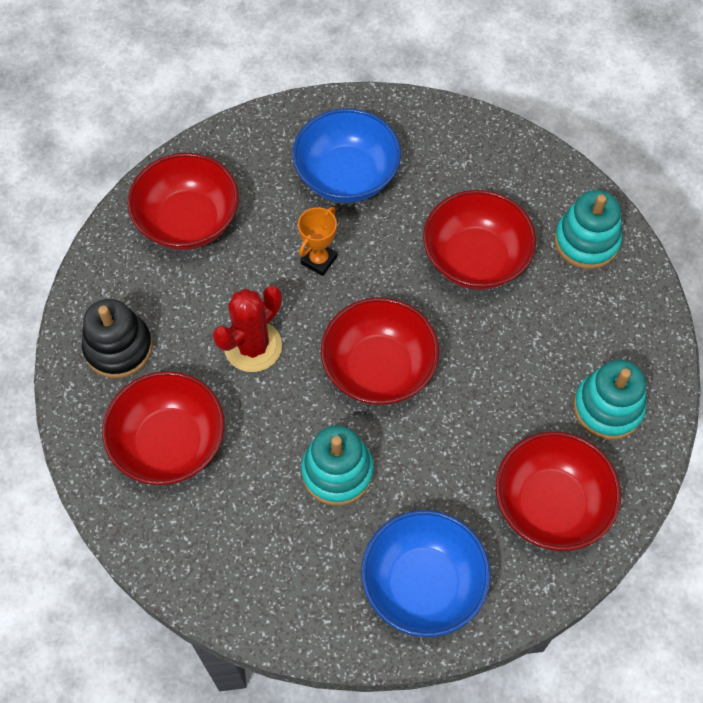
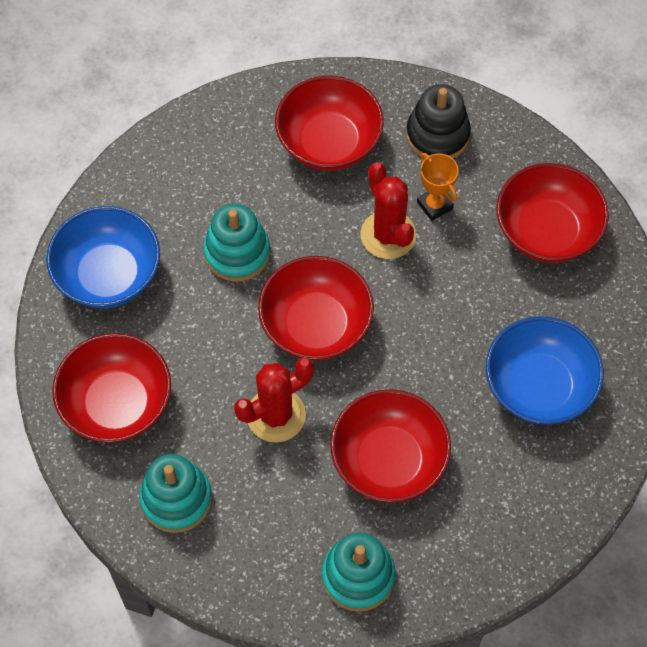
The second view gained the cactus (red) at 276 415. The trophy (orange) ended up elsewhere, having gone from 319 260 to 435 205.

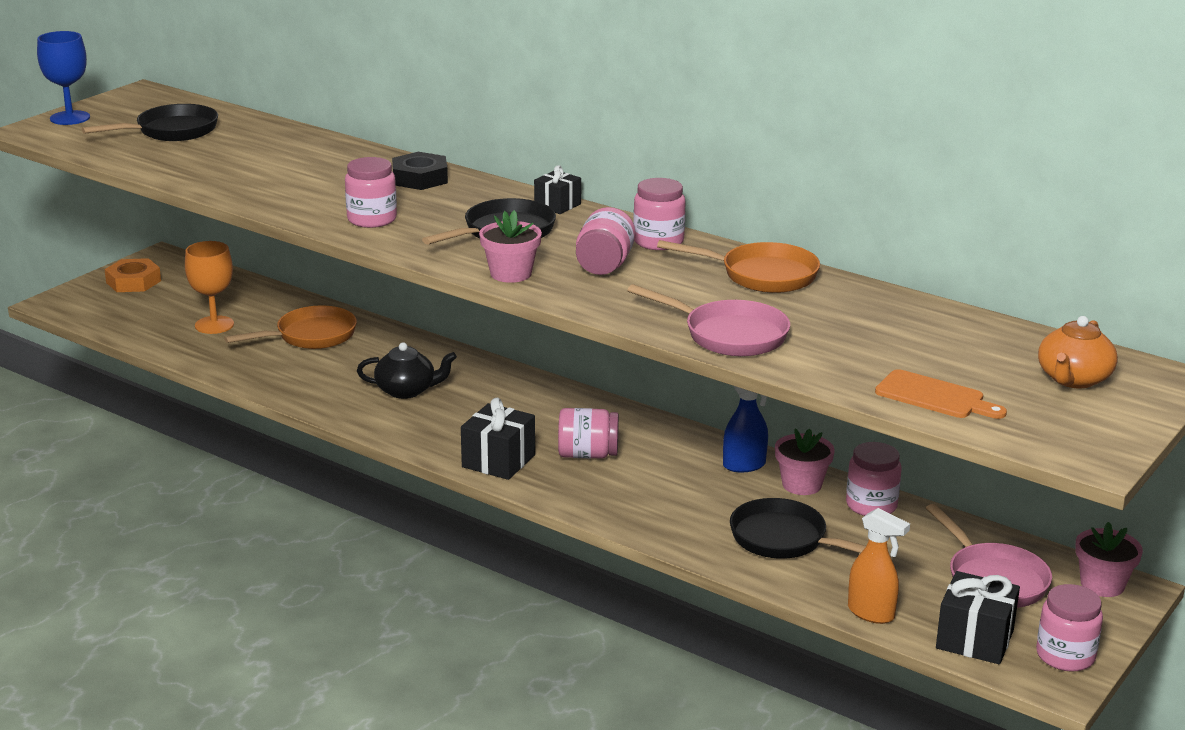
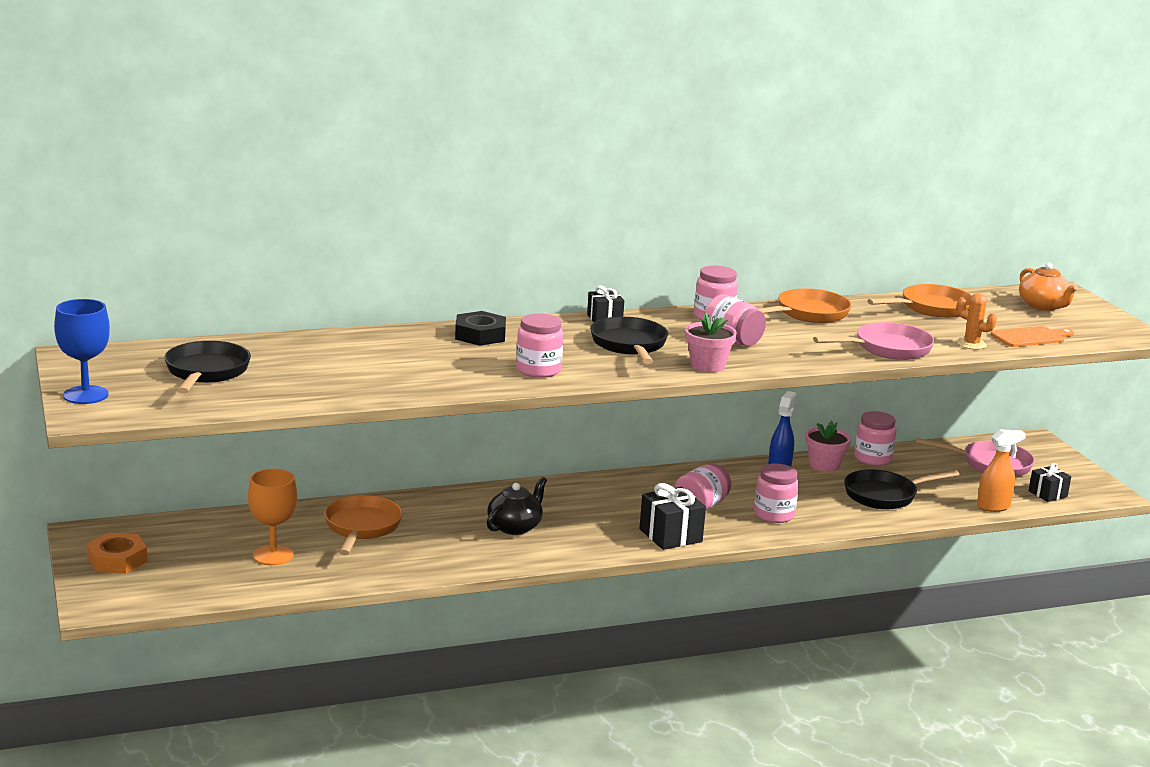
The jar (pink) ended up elsewhere, having gone from 1065 656 to 774 515. The second view gained the pan (orange) at 931 308. The second view gained the cactus (orange) at 971 344. The size of the gift (black) at 974 639 changed by a factor of 0.63. The second view lost the flower pot (pink) at 1102 584.

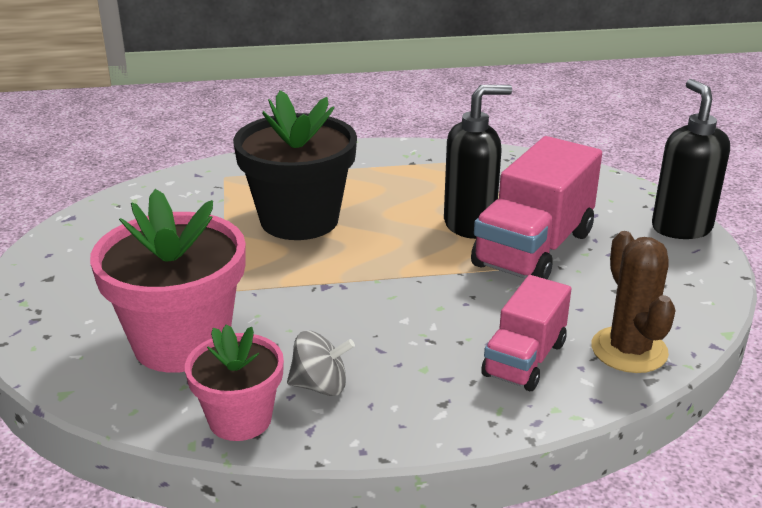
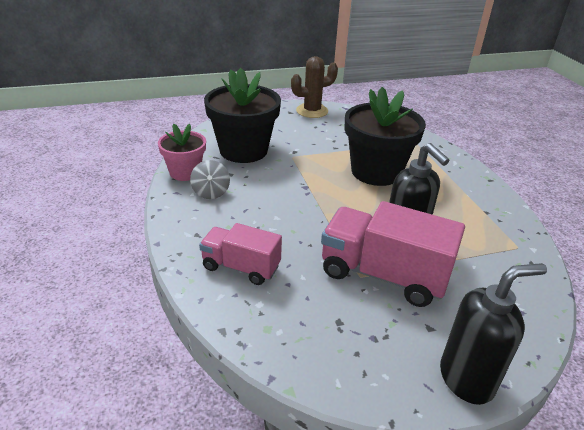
What was the flower pot (pink) at 181 342 turned into the flower pot (black) at 243 150. The cactus (brown) ended up elsewhere, having gone from 629 350 to 312 111.

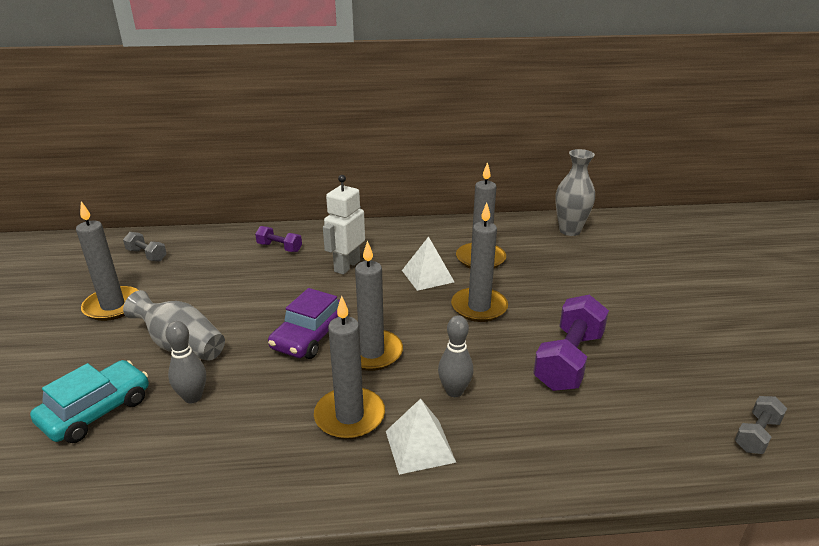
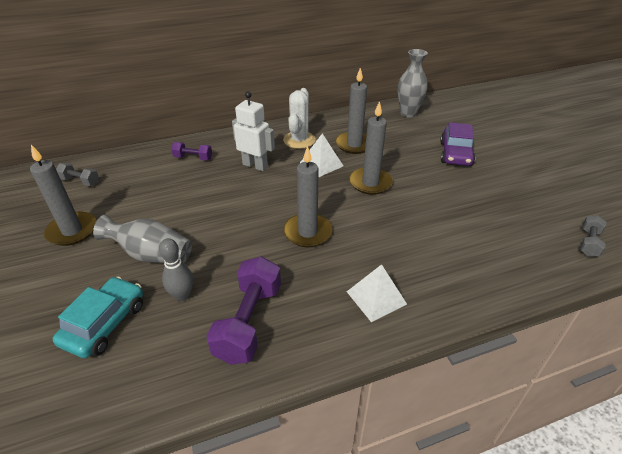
The dumbbell (purple) ended up elsewhere, having gone from 568 360 to 249 322. The robot (white) at 346 266 ended up facing another way, 105 degrees clockwise from before. The second view gained the cactus (white) at 299 140. The car (purple) ended up elsewhere, having gone from 310 336 to 455 154. The second view lost the candle (grey) at 349 416. The second view lost the bowling pin (grey) at 454 391.

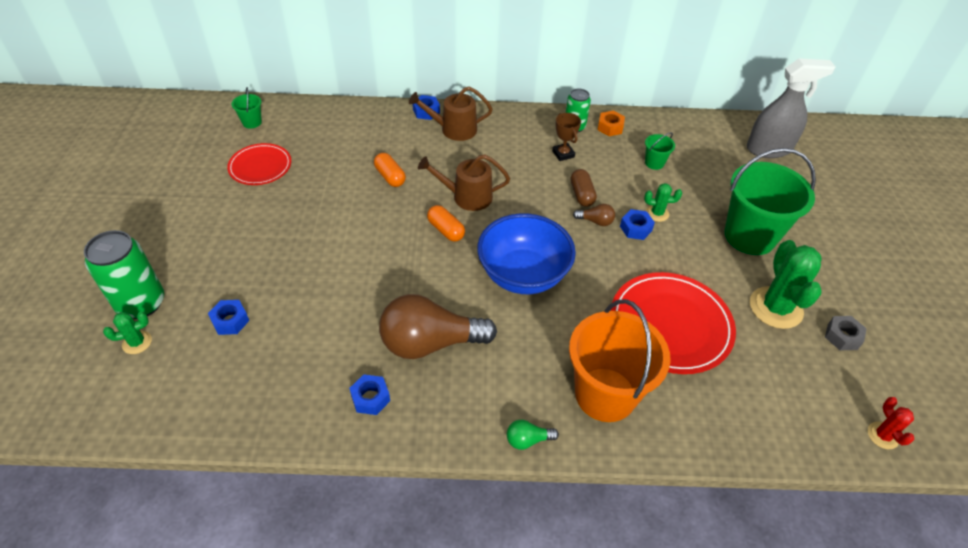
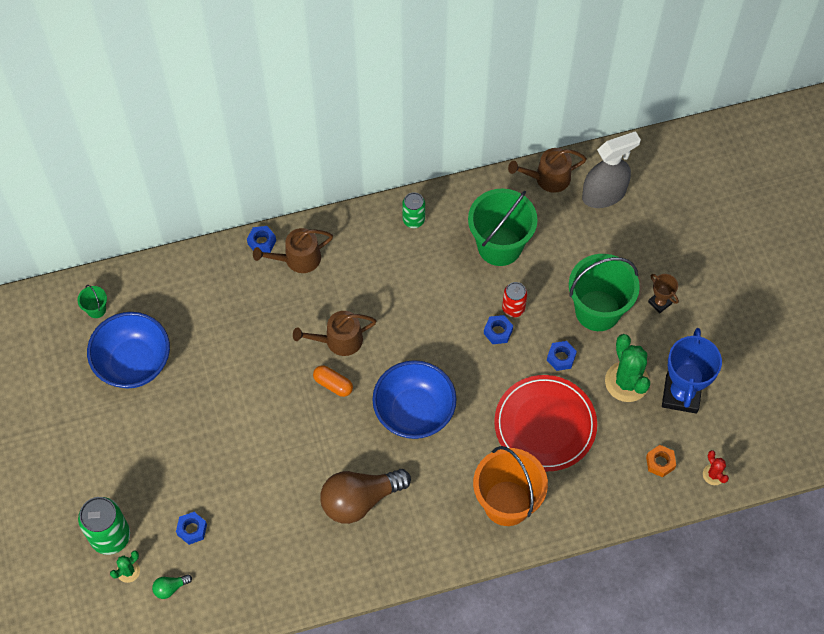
Where the plate (red) stood at 260 166, the bowl (blue) came to stand at 133 363. The light bulb (green) ended up elsewhere, having gone from 528 440 to 170 588. The size of the bucket (green) at 654 163 changed by a factor of 2.37. Where the cactus (green) stood at 657 213, the can (red) came to stand at 513 308. The second view gained the watering can (brown) at 548 178. The nut (blue) ended up elsewhere, having gone from 370 398 to 561 358. The nut (orange) ended up elsewhere, having gone from 610 127 to 660 463. The trophy (brown) ended up elsewhere, having gone from 563 154 to 659 303. Where the nut (grey) stood at 842 336, the trophy (blue) came to stand at 681 394. The second view lost the capsule (orange) at 390 177. The second view lost the capsule (brown) at 581 194. The second view lost the light bulb (brown) at 595 221.

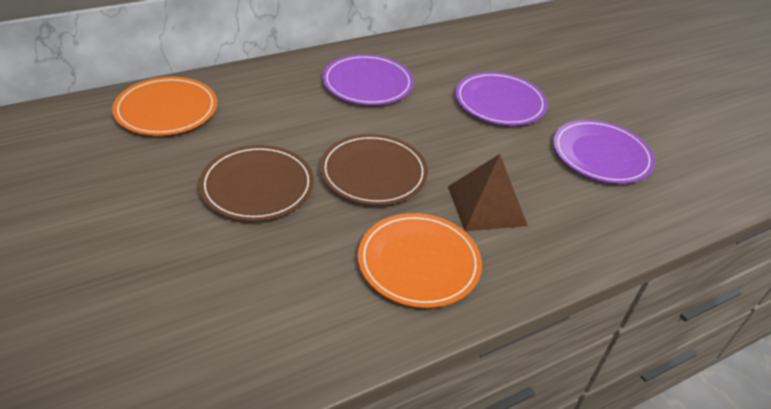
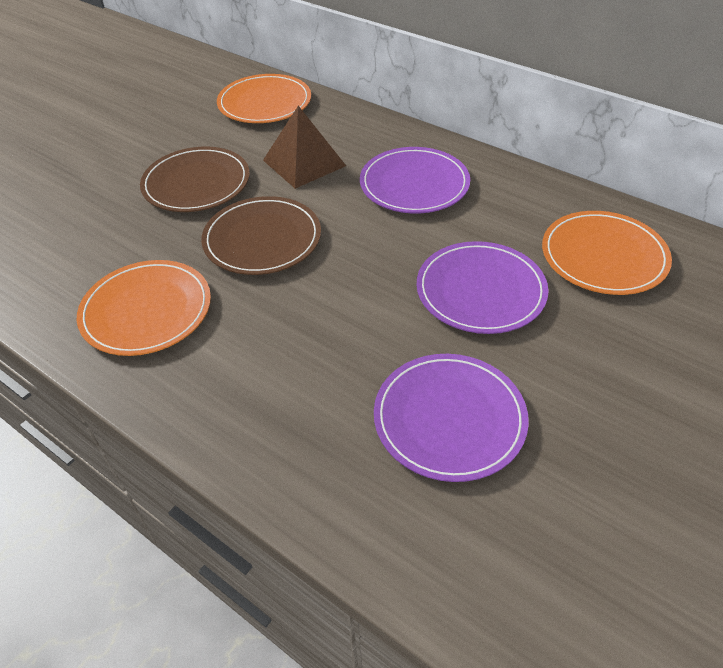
The pyramid (brown) ended up elsewhere, having gone from 486 205 to 304 163. The second view gained the plate (orange) at 603 256.

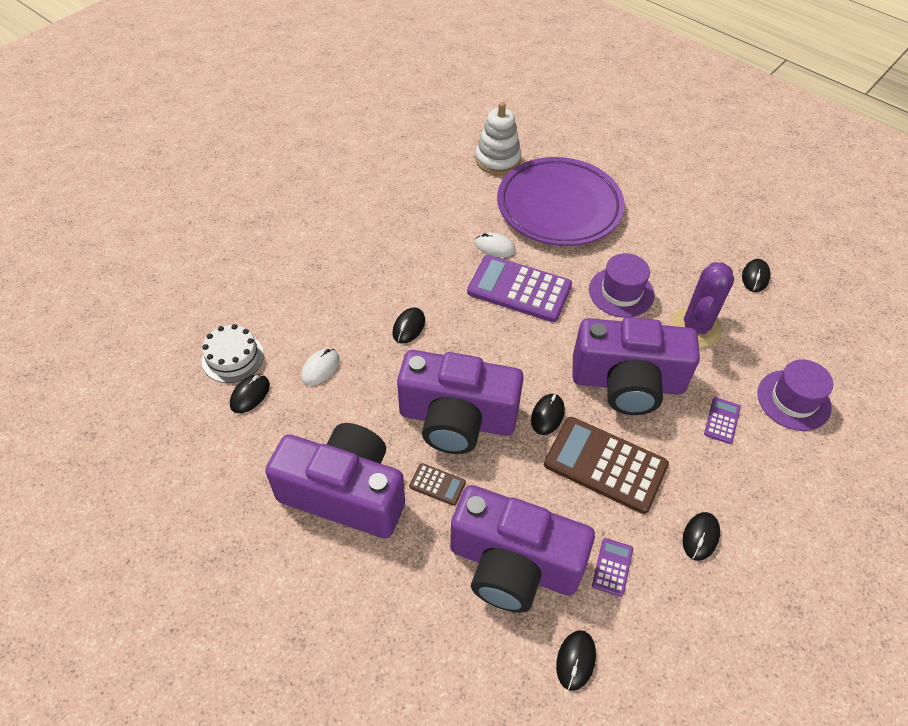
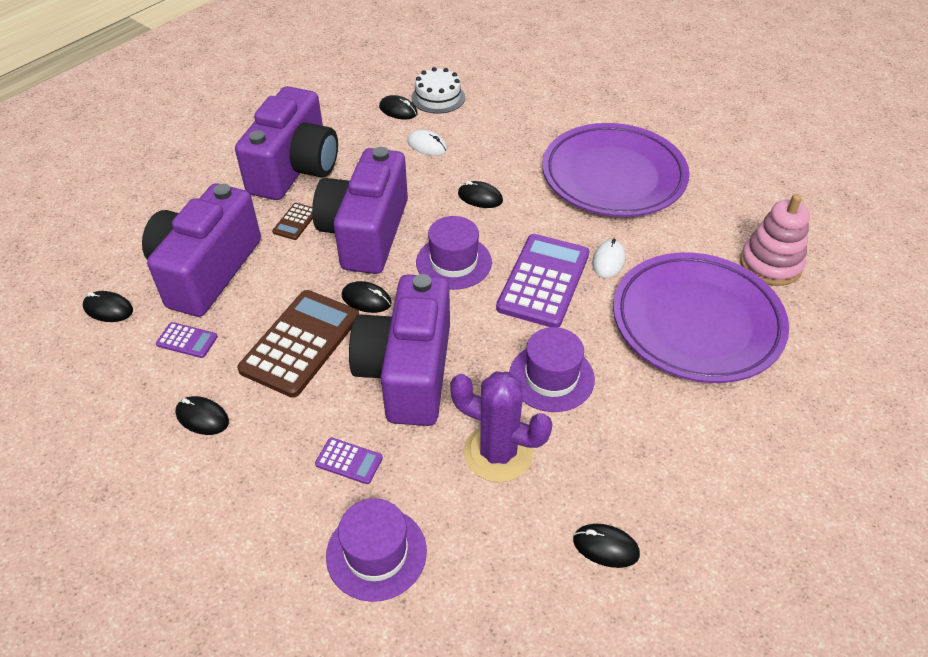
The second view gained the hat (purple) at 453 262. The second view gained the plate (purple) at 613 176. What was the stacking toy (white) at 497 160 turned into the stacking toy (pink) at 770 264.

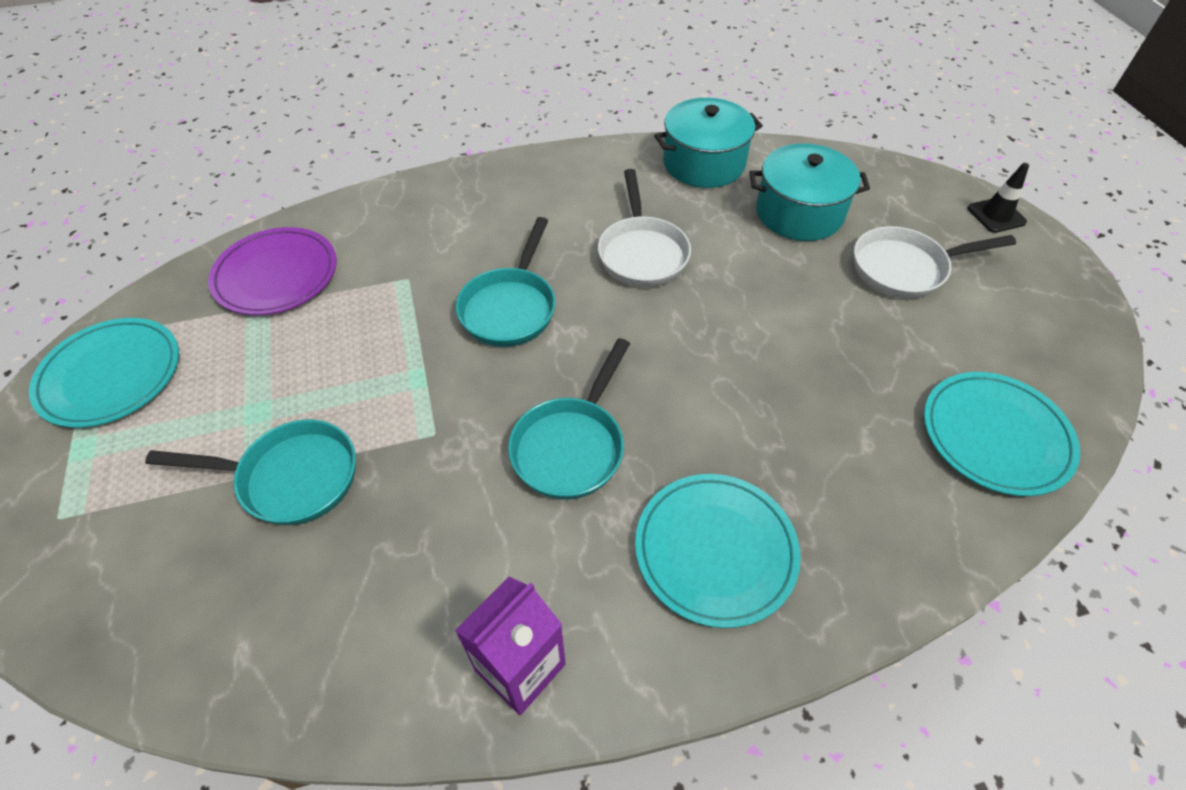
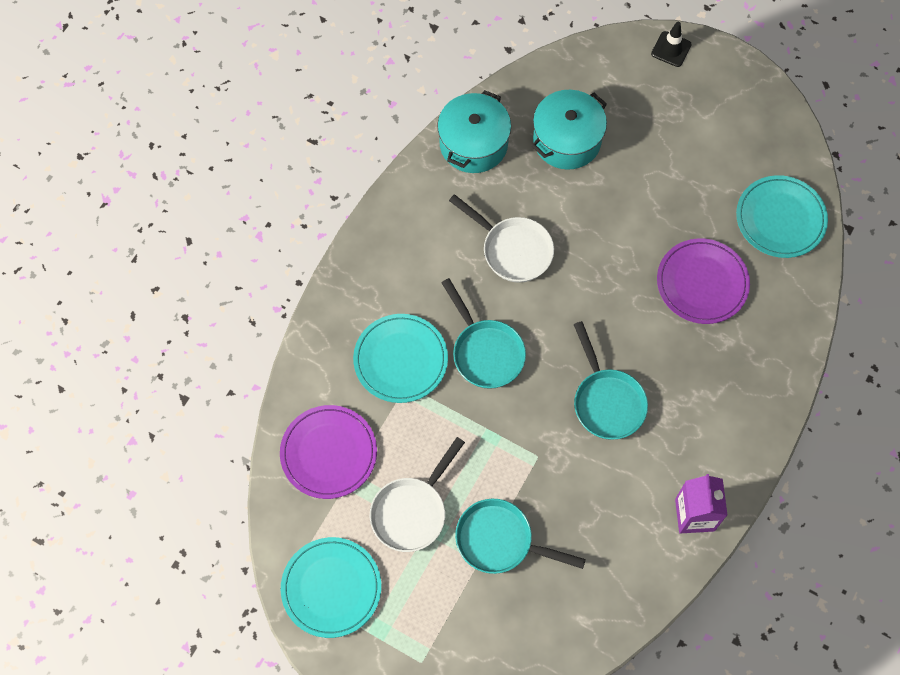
The plate (turquoise) ended up elsewhere, having gone from 715 550 to 400 360. The pan (white) ended up elsewhere, having gone from 905 269 to 412 511. The pan (turquoise) at 290 478 ended up facing another way, 120 degrees counterclockwise from before. The second view gained the plate (purple) at 702 283.

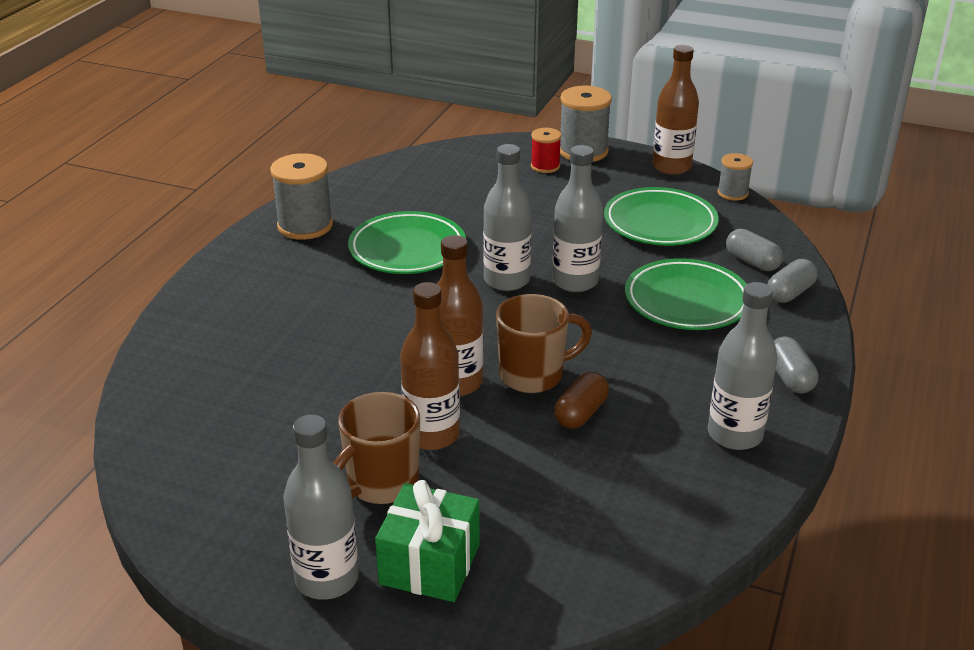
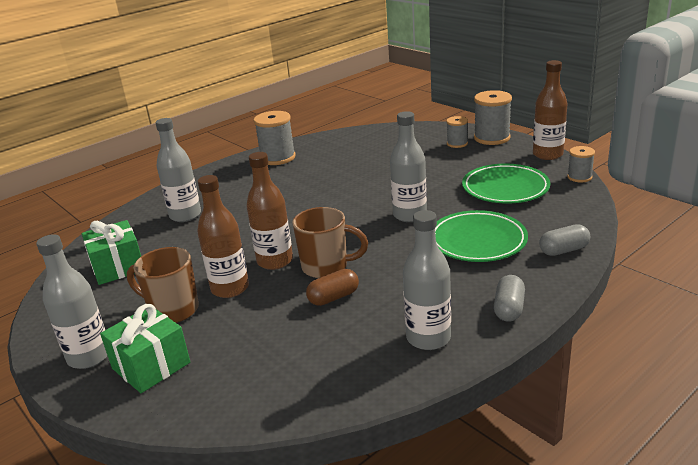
The second view gained the gift (green) at 118 267. The mug (brown) at 381 484 ended up facing another way, 45 degrees clockwise from before. The bottle (grey) ended up elsewhere, having gone from 506 280 to 185 215. What was the spool (red) at 545 166 turned into the spool (grey) at 457 144. The second view lost the plate (green) at 407 249. The second view lost the capsule (grey) at 752 262.

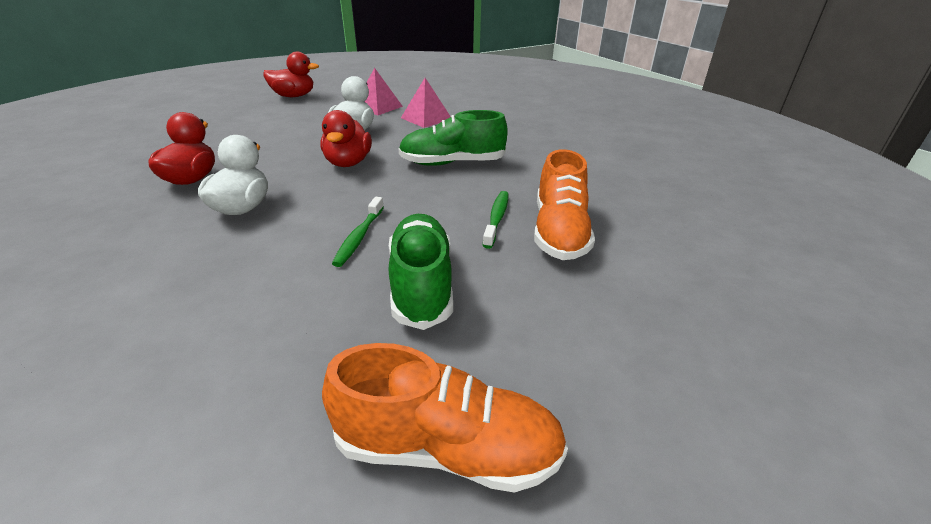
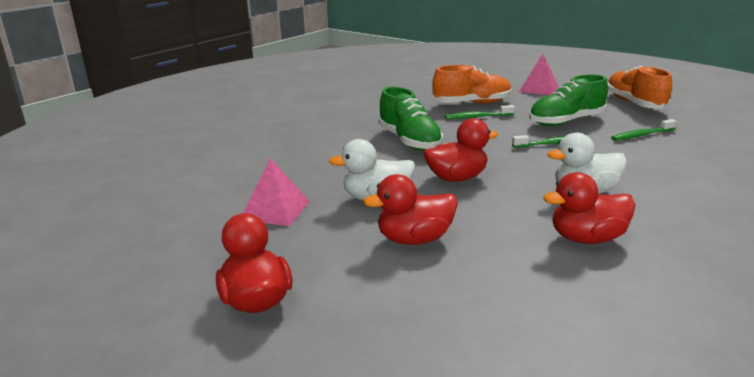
The second view gained the duck (red) at 414 239. The pyramid (pink) ended up elsewhere, having gone from 426 118 to 538 89. The second view gained the toothbrush (green) at 641 135.

